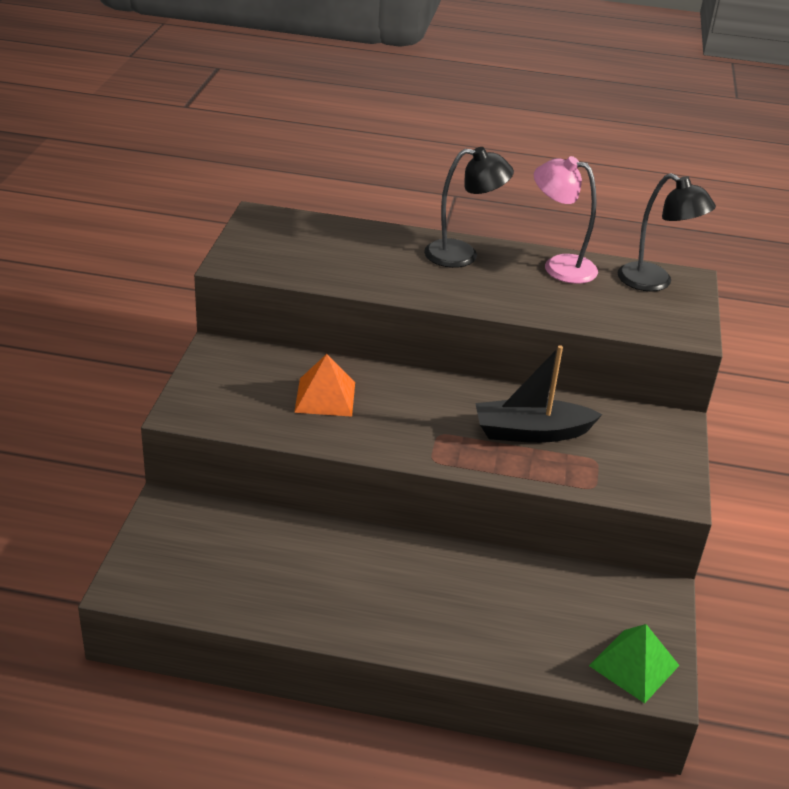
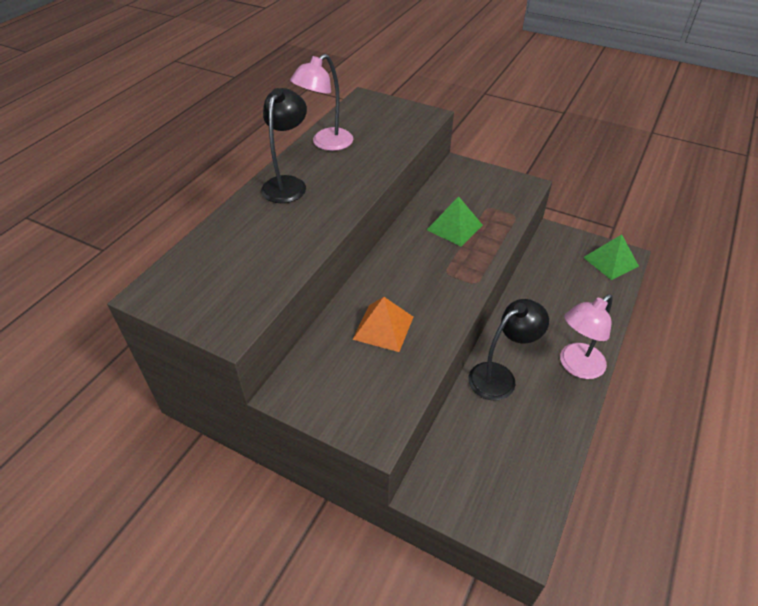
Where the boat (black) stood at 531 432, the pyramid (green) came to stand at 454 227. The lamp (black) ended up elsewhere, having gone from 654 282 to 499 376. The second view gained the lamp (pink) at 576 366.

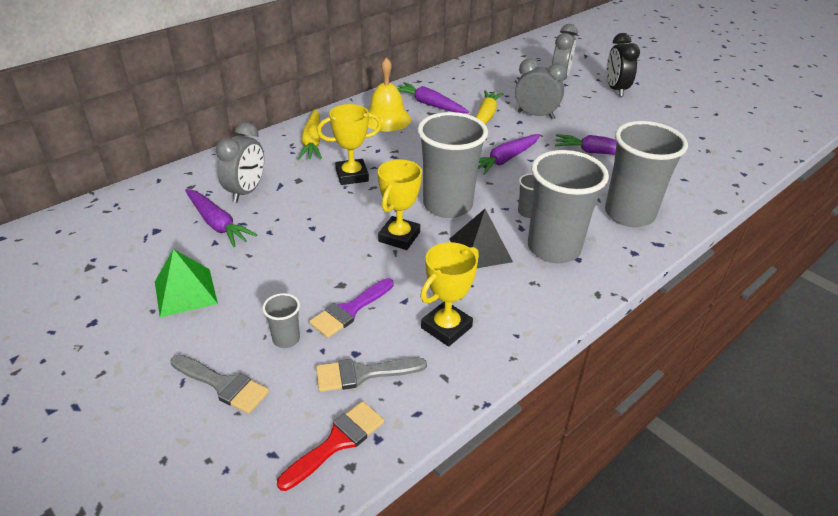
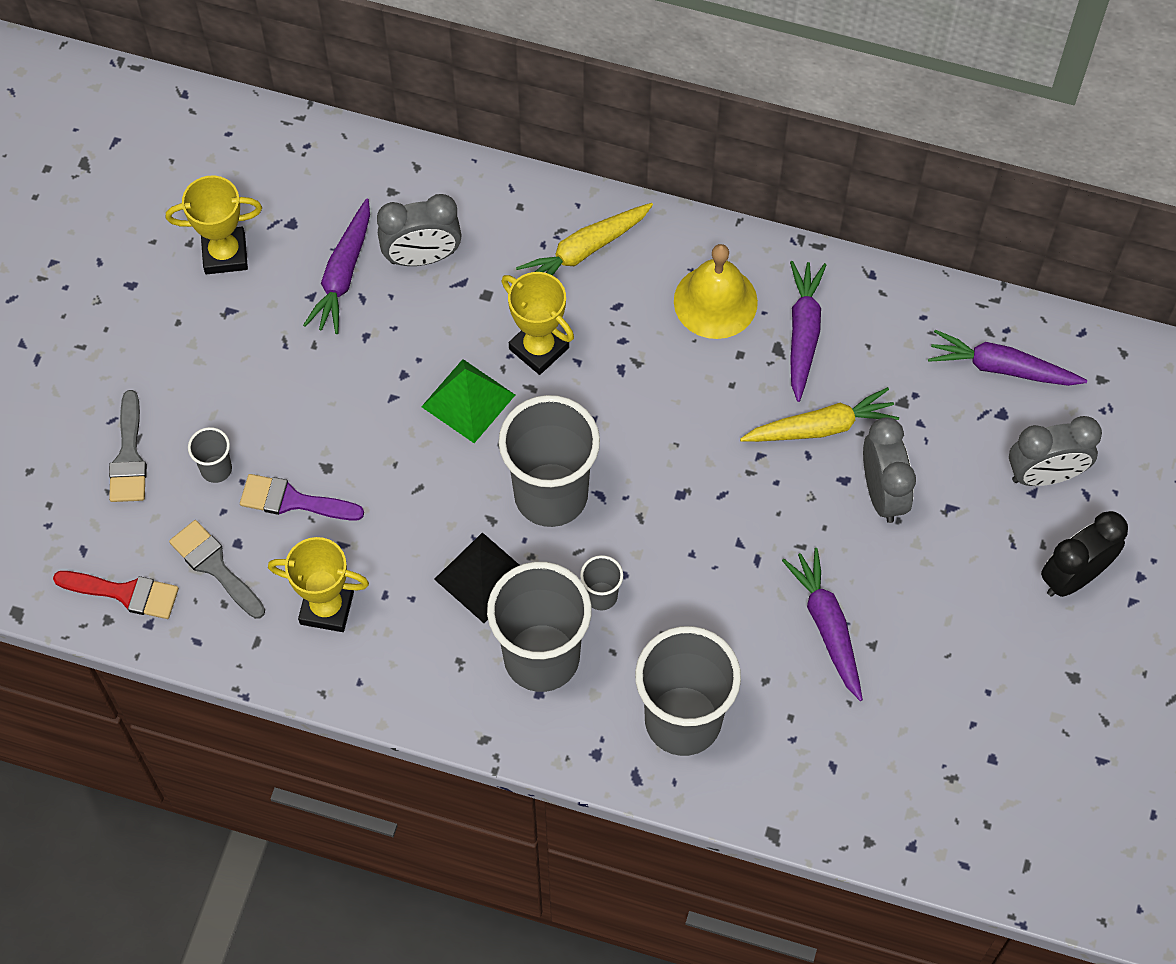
The trophy (yellow) ended up elsewhere, having gone from 399 237 to 225 254. The pyramid (green) ended up elsewhere, having gone from 185 292 to 468 400. The carrot (purple) ended up elsewhere, having gone from 505 159 to 1001 368.

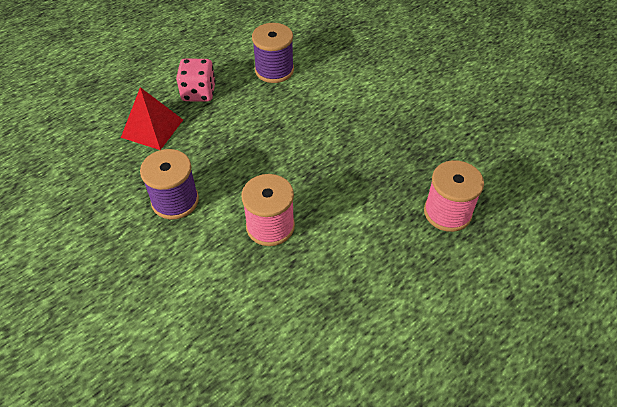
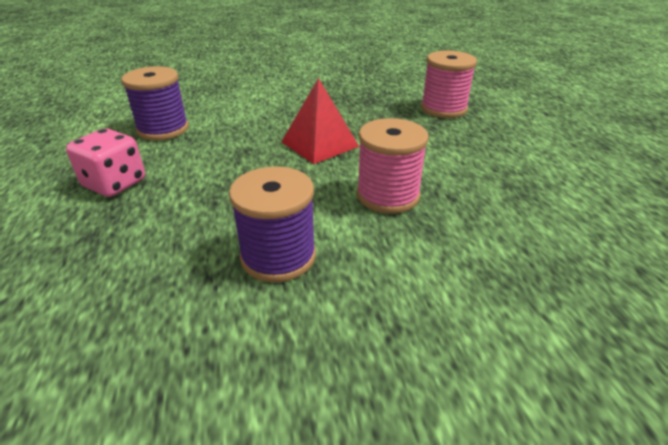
The pyramid (red) ended up elsewhere, having gone from 152 128 to 320 144.

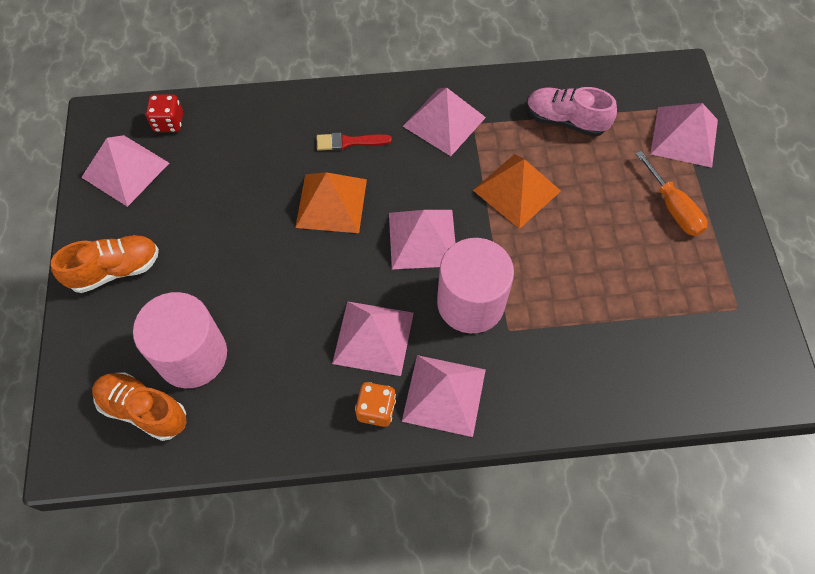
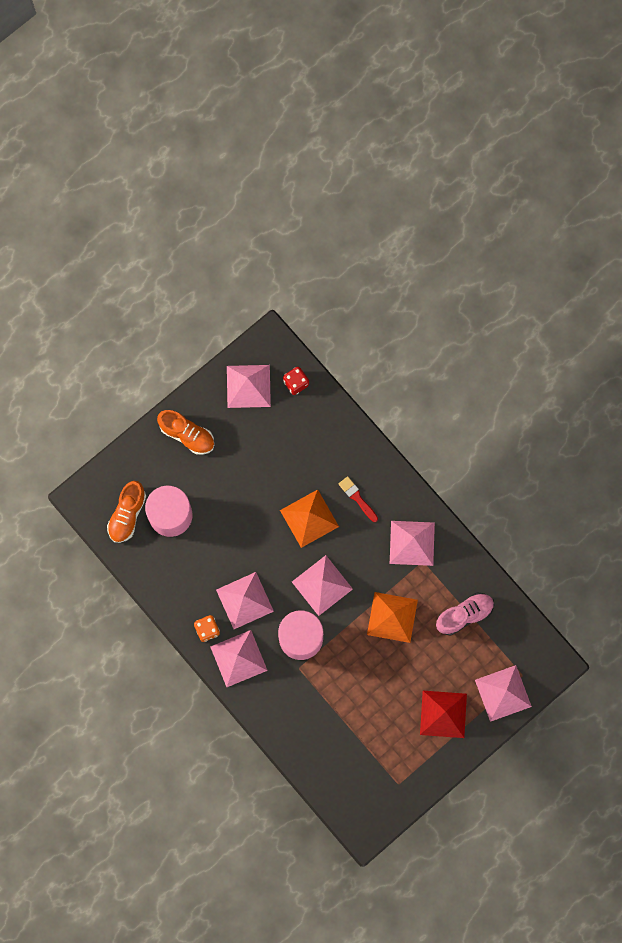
The shoe (orange) at 144 410 ended up facing another way, 150 degrees counterclockwise from before. Where the screwdriver (orange) stood at 673 208, the pyramid (red) came to stand at 443 714. The shoe (pink) at 565 120 ended up facing another way, 75 degrees clockwise from before.

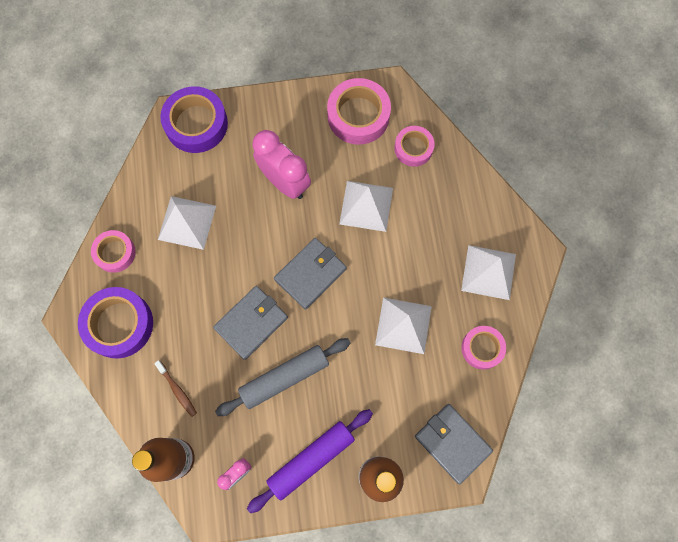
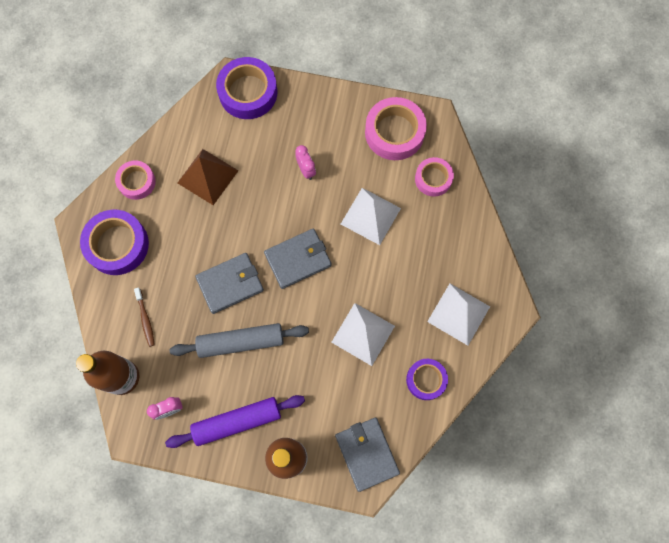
What was the pyramid (white) at 187 222 turned into the pyramid (brown) at 208 176. The size of the clock (pink) at 285 182 changed by a factor of 0.50. What was the tape (pink) at 482 348 turned into the tape (purple) at 426 380.

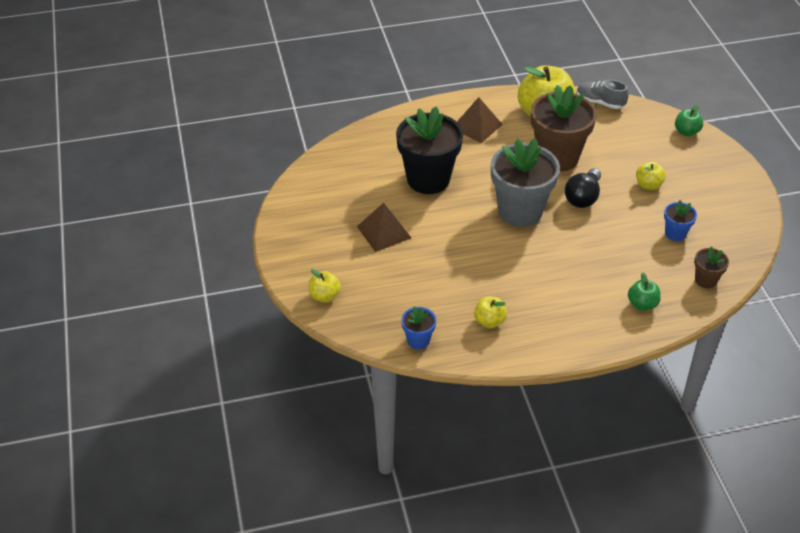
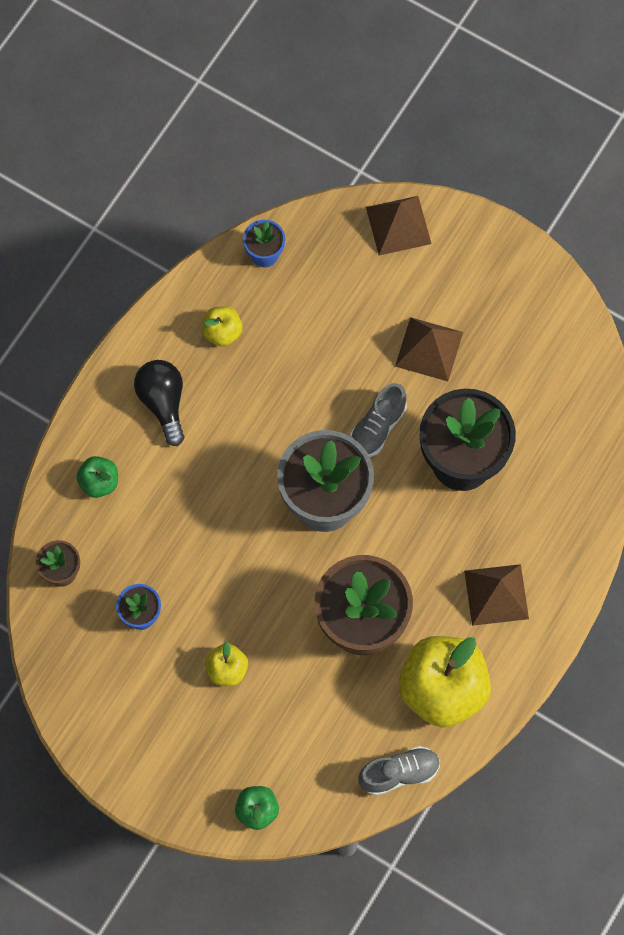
The light bulb (black) ended up elsewhere, having gone from 583 197 to 163 403. The second view gained the shoe (grey) at 377 427. Where the apple (yellow) stood at 324 296, the pyramid (brown) came to stand at 398 225.

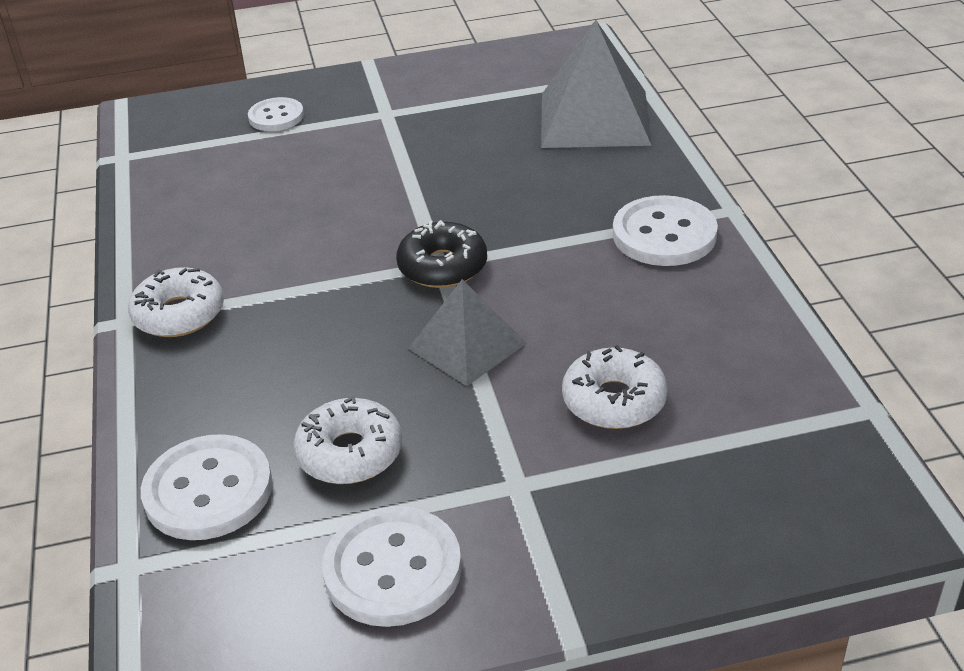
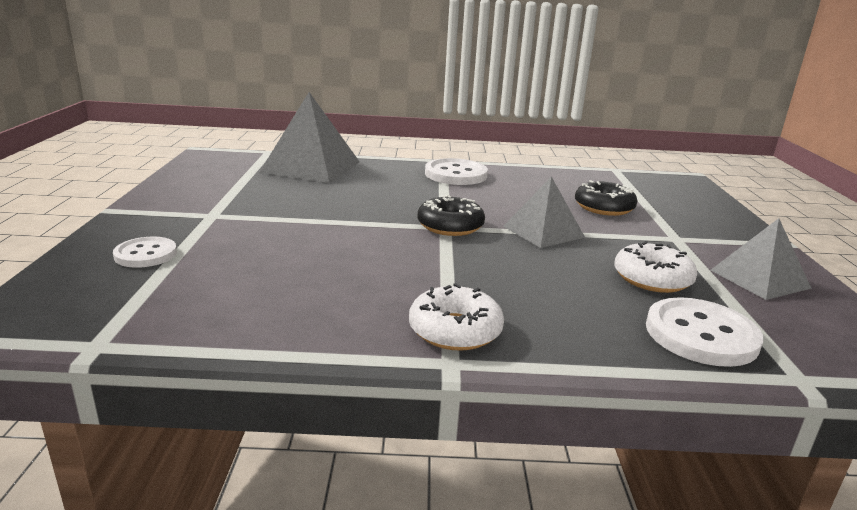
What was the donut (white) at 614 400 turned into the donut (black) at 604 207. Where the button (white) stood at 393 569, the pyramid (grey) came to stand at 759 279.

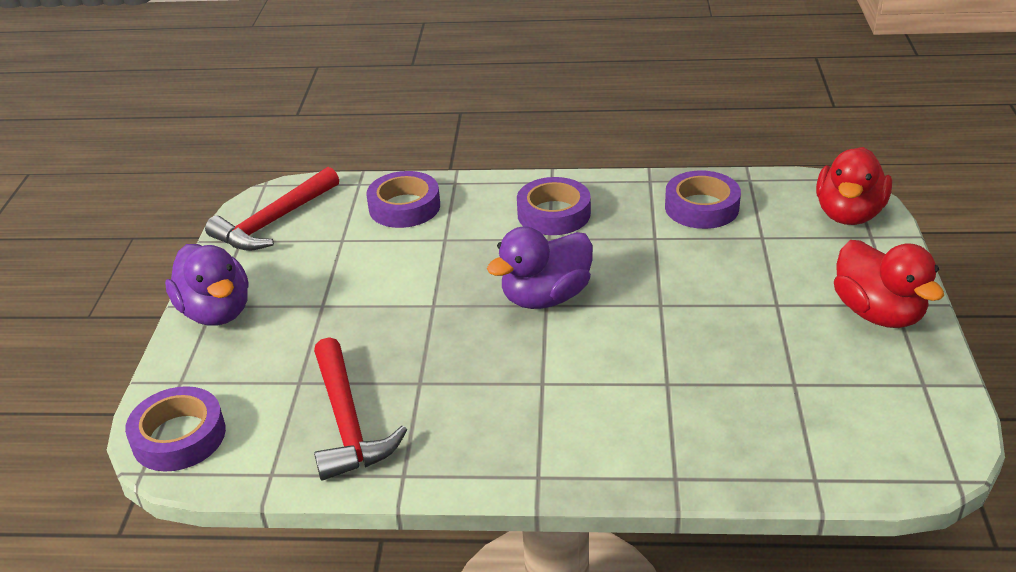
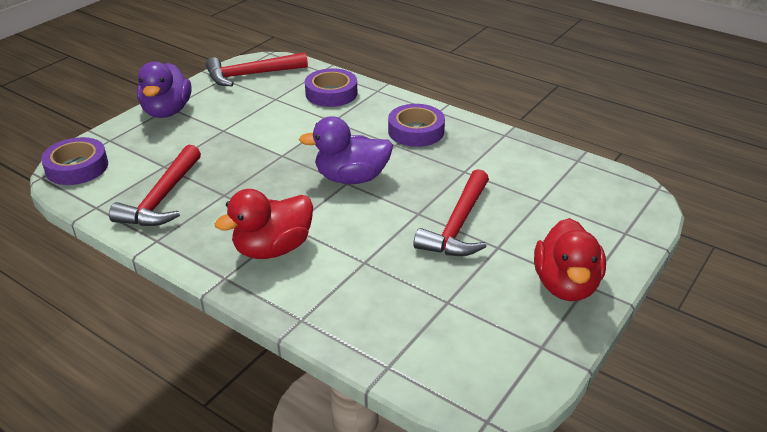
The duck (red) ended up elsewhere, having gone from 848 214 to 273 248. The second view gained the hammer (red) at 458 225. The second view lost the tape (purple) at 701 207.

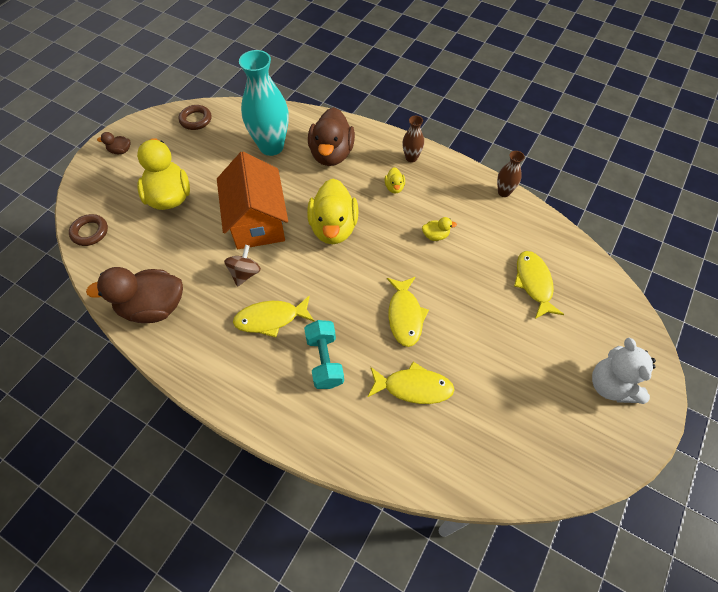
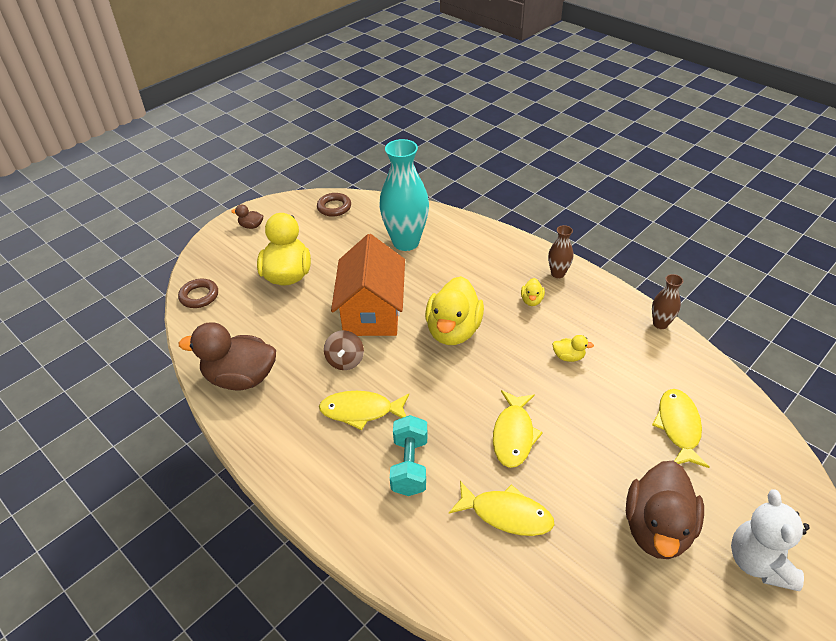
The spinning top (brown) at 245 273 ended up facing another way, 150 degrees clockwise from before. The duck (brown) ended up elsewhere, having gone from 331 154 to 657 528.

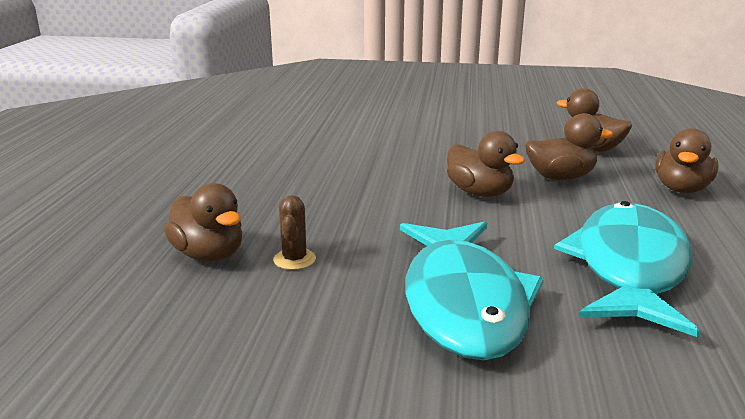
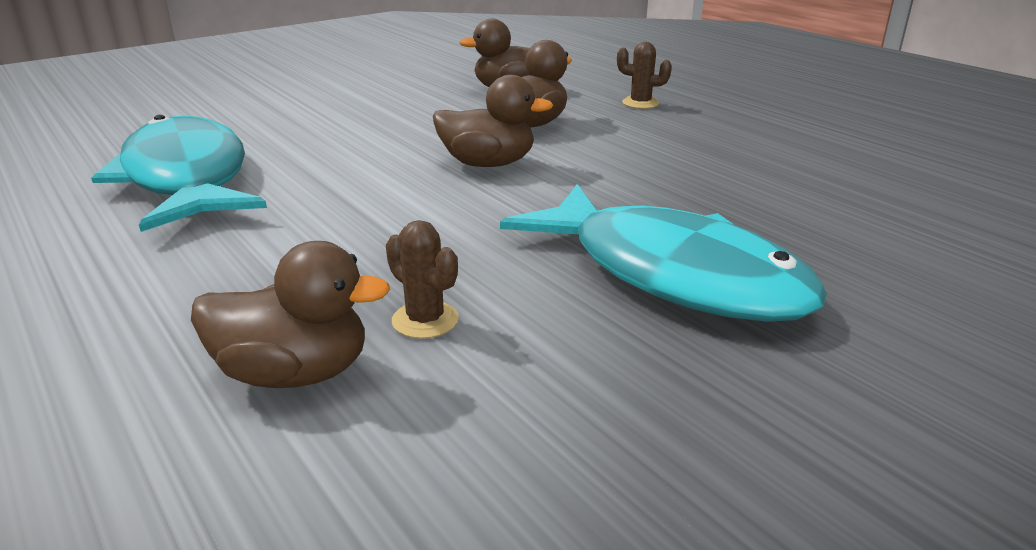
The fish (turquoise) ended up elsewhere, having gone from 629 268 to 187 179. Where the duck (brown) stood at 681 189, the cactus (brown) came to stand at 640 103.

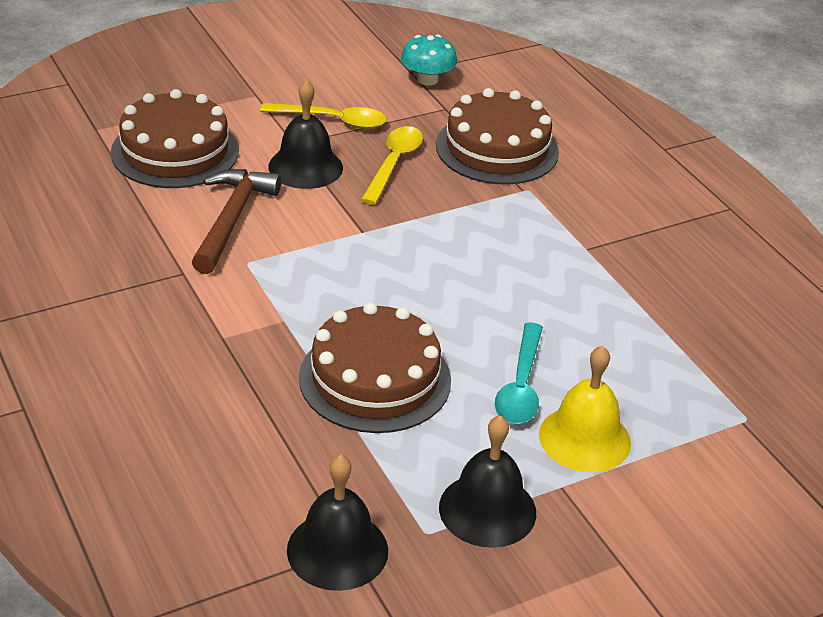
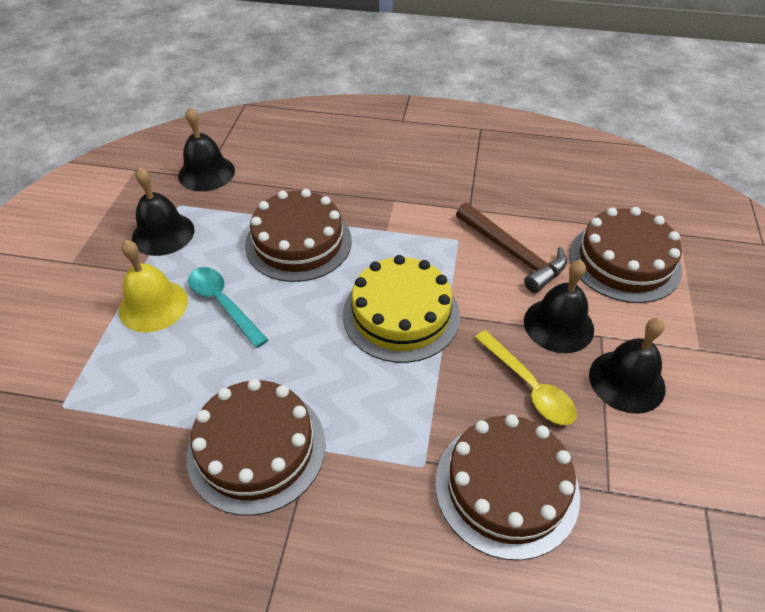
The second view gained the cake (brown) at 256 449. The second view gained the cake (yellow) at 401 314. Where the spoon (yellow) stood at 332 120, the bell (black) came to stand at 626 381. The second view lost the mushroom (turquoise) at 427 79.

